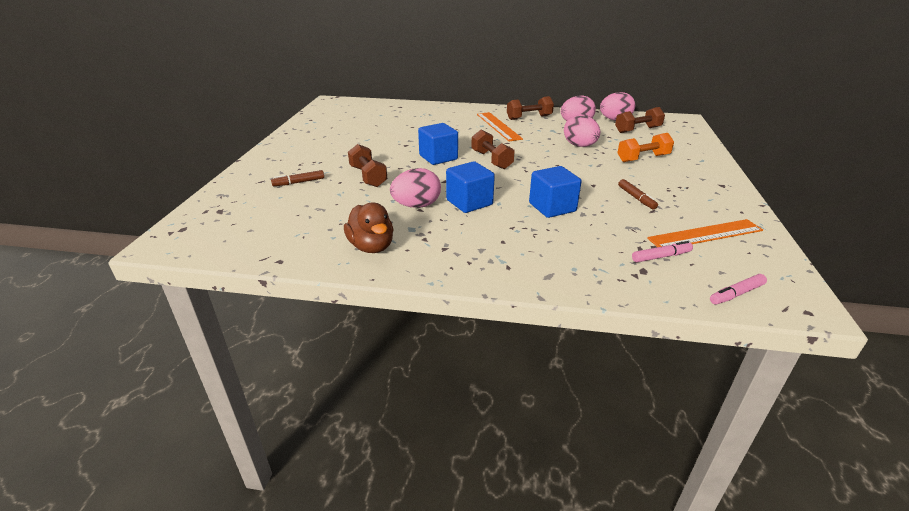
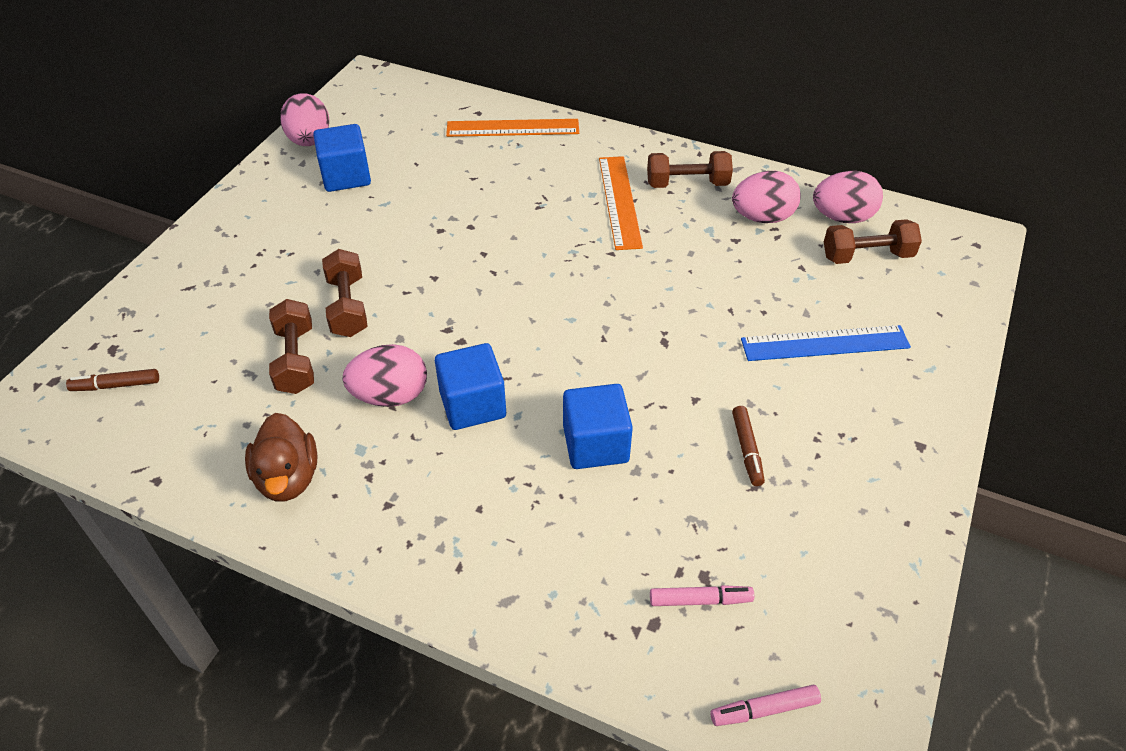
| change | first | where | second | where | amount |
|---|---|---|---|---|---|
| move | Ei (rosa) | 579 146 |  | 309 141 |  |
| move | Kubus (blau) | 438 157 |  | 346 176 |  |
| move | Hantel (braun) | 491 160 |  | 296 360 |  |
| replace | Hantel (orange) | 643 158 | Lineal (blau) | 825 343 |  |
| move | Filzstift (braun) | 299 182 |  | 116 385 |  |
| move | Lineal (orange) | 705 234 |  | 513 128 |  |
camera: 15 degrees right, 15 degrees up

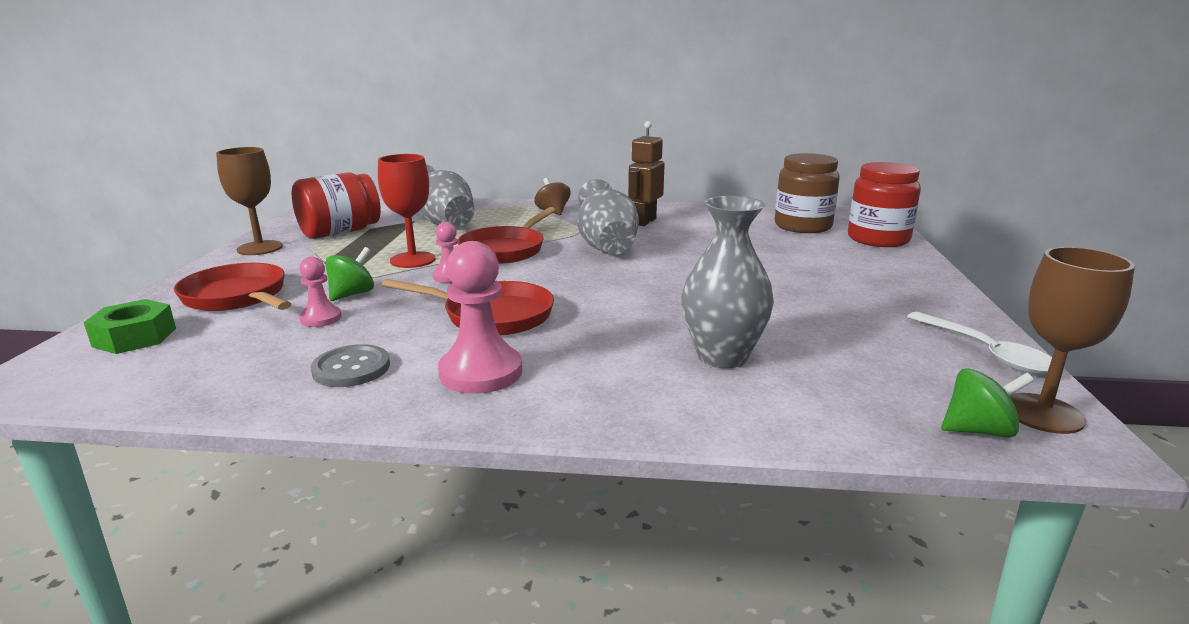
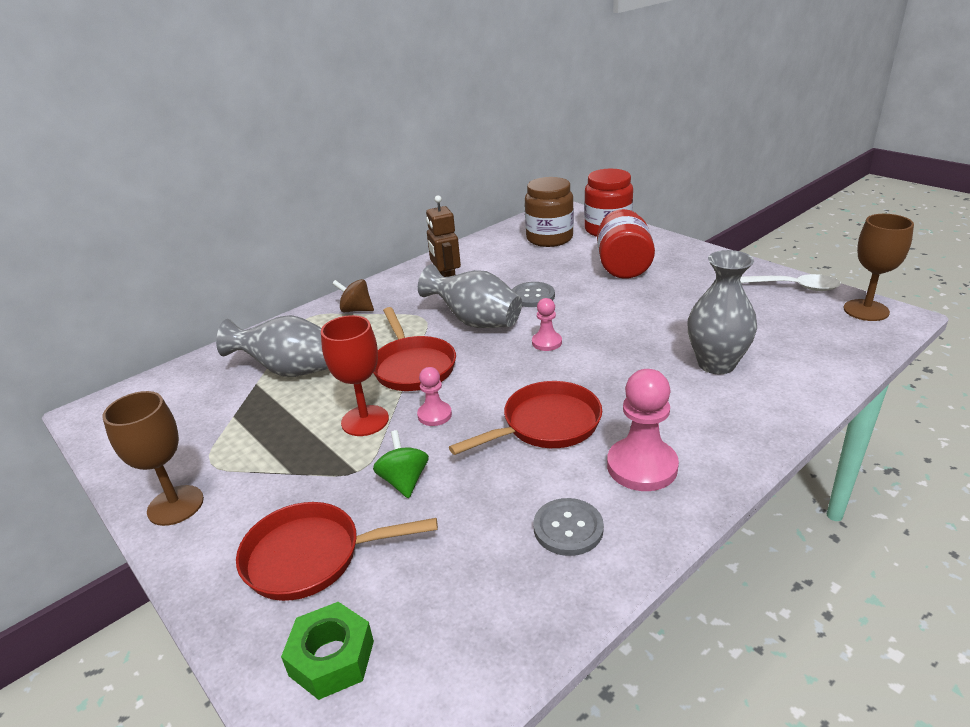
| change | first | where | second | where | amount |
|---|---|---|---|---|---|
| move | Einmachglas (rot) | 340 232 |  | 623 266 |  |
| move | Bauer (rosa) | 321 318 |  | 546 342 |  |
| delete | Kreisel (grün) | 978 430 |  |  |  |
| insert |  |  | Knopf (grau) | 532 296 |  |
camera: 45 degrees left, 10 degrees up

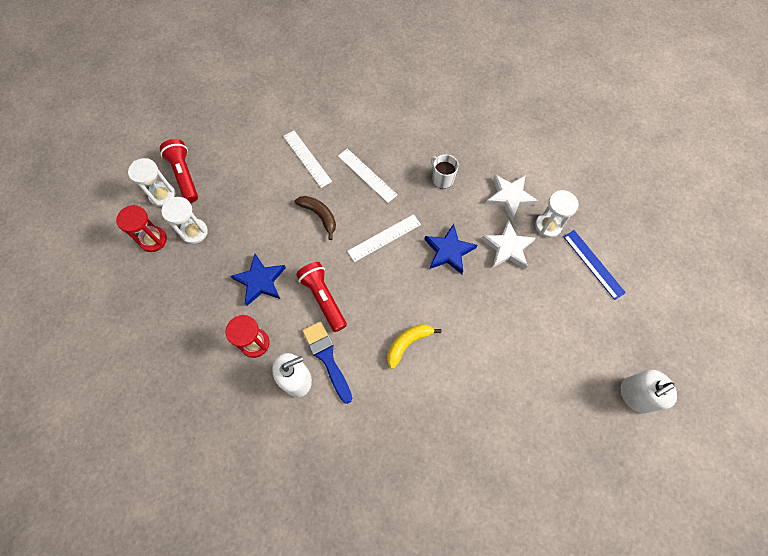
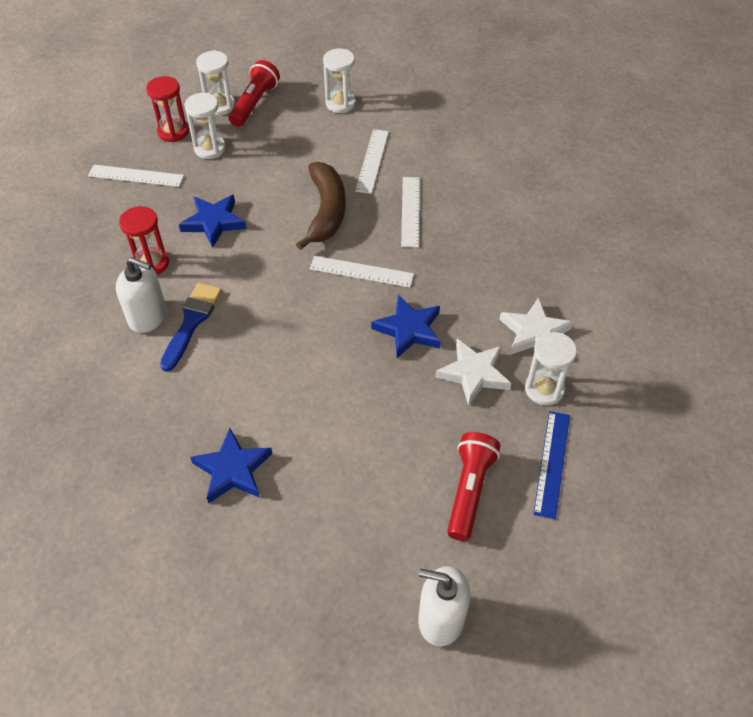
| change | first | where | second | where | amount |
|---|---|---|---|---|---|
| delete | Tasse (weiß) | 442 179 |  |  |  |
| resize | Banane (braun) | 319 216 |  | 326 211 | x1.60 |
| move | Taschenlampe (rot) | 323 298 |  | 469 490 |  |
| delete | Banane (gelb) | 408 343 |  |  |  |
| insert |  |  | Sanduhr (weiß) | 340 103 |  |
| insert |  |  | Lineal (weiß) | 136 176 |  |
| insert |  |  | Stern (blau) | 232 470 |  |
camera: 45 degrees right, 15 degrees down

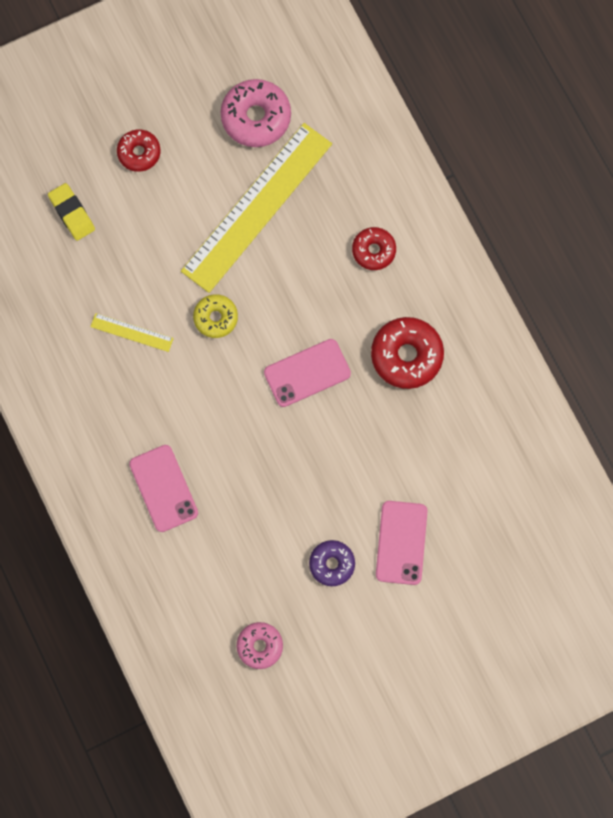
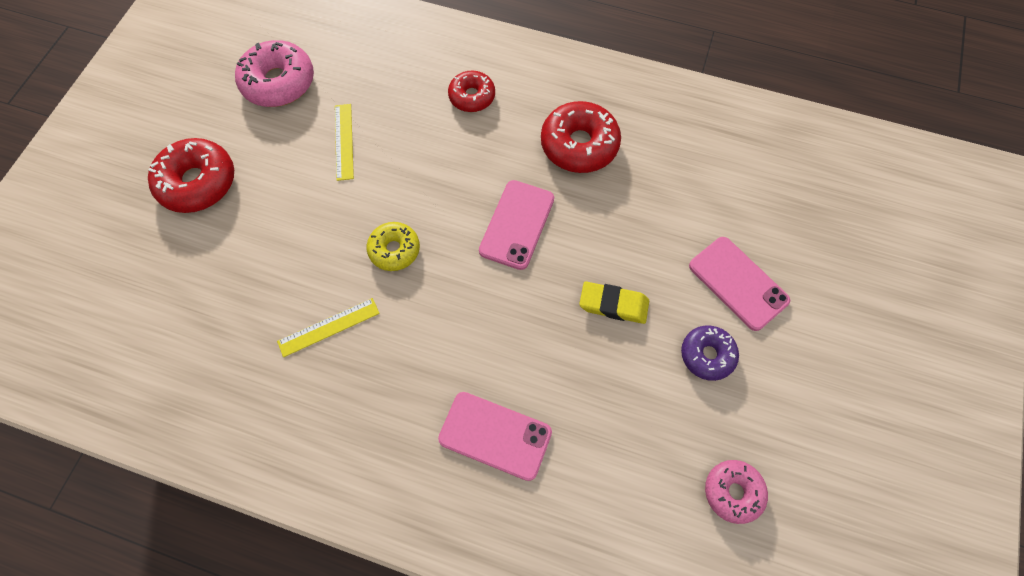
| change | first | where | second | where | amount |
|---|---|---|---|---|---|
| resize | Lineal (gelb) | 256 207 |  | 343 141 | x0.41 |
| resize | Donut (rot) | 139 153 |  | 197 182 | x1.62 |
| move | Radiergummi (gelb) | 72 213 |  | 613 305 |  |
camera: 45 degrees left, 10 degrees down

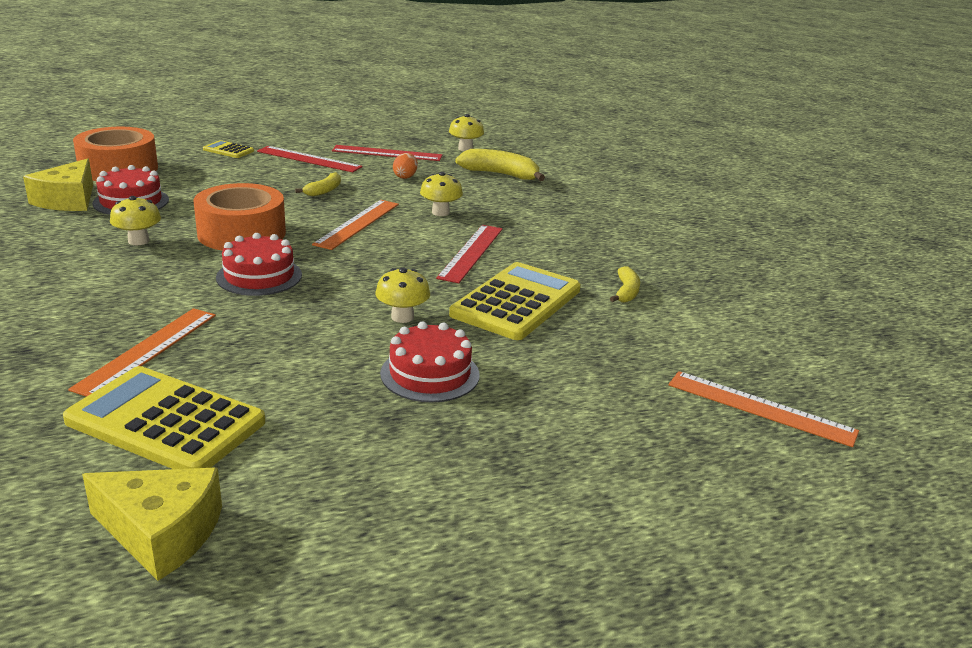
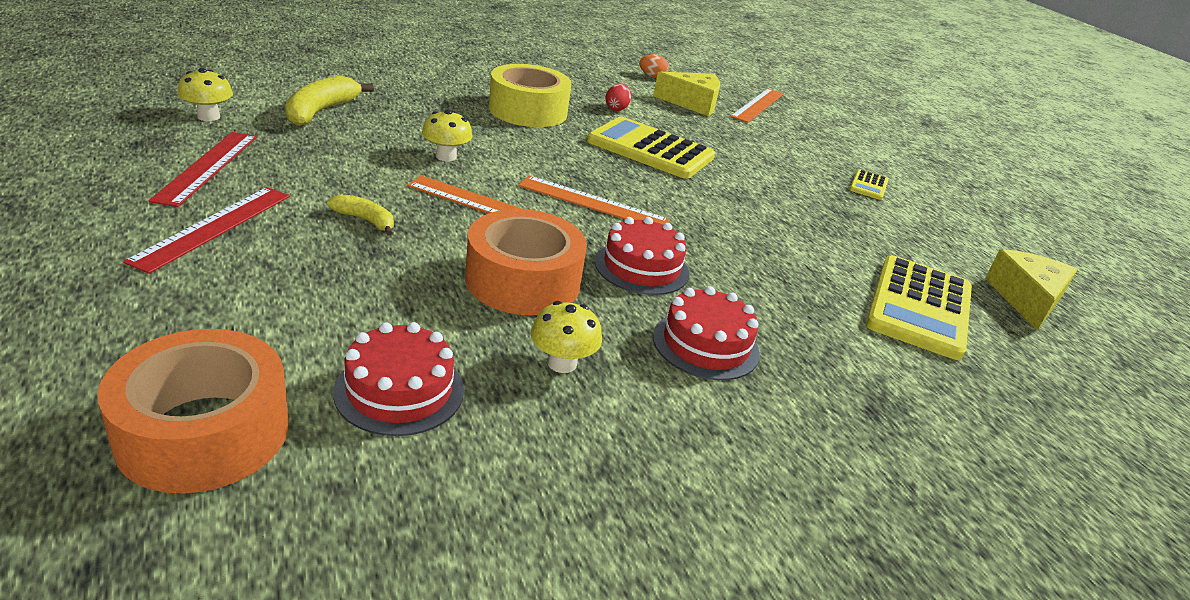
| change | first | where | second | where | amount |
|---|---|---|---|---|---|
| move | Taschenrechner (gelb) | 228 150 |  | 868 185 |  |
| move | Ei (orange) | 405 177 |  | 652 77 |  |
| move | Käse (gelb) | 68 200 |  | 692 103 |  |
| delete | Lineal (rot) | 471 252 |  |  |  |
| replace | Banane (gelb) | 626 292 | Ei (rot) | 616 109 |  |
| delete | Pilz (gelb) | 402 317 |  |  |  |
| move | Lineal (orange) | 147 350 |  | 593 203 |  |
| move | Kuchen (rot) | 430 374 |  | 706 344 |  |
| insert |  |  | Klebeband (gelb) | 528 111 |  |
camera: 95 degrees left, 5 degrees up

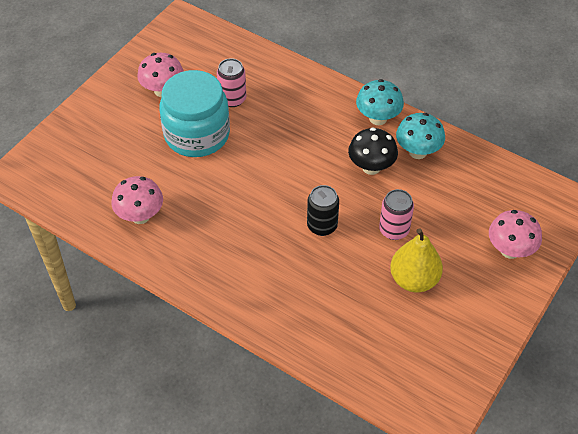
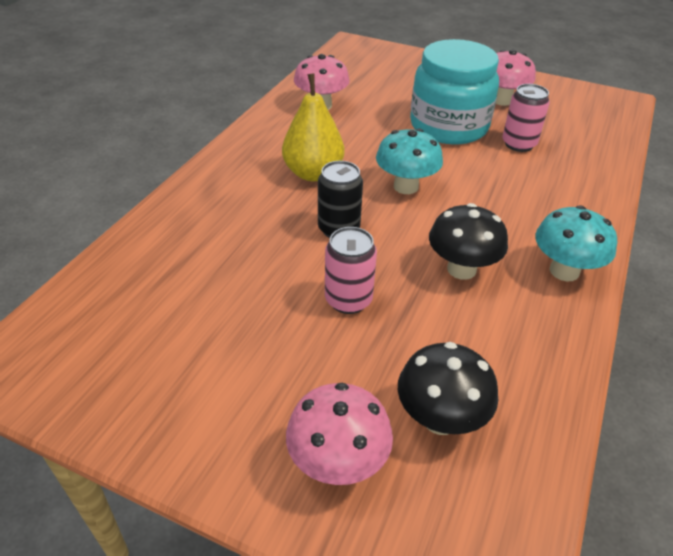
| change | first | where | second | where | amount |
|---|---|---|---|---|---|
| move | Pilz (türkis) | 417 152 |  | 406 187 |  |
| move | Birne (gelb) | 414 279 |  | 313 173 |  |
| insert |  |  | Pilz (schwarz) | 440 419 |  |
camera: 80 degrees right, 10 degrees down

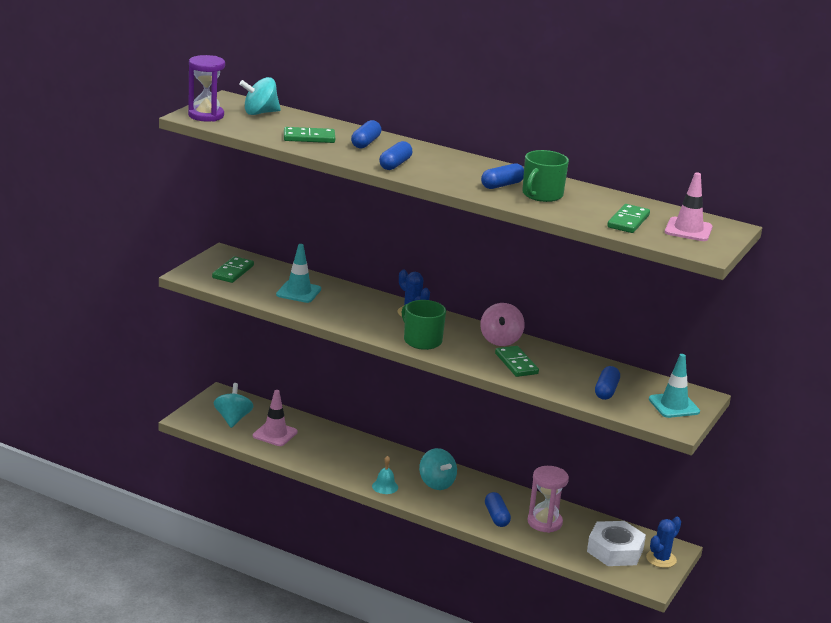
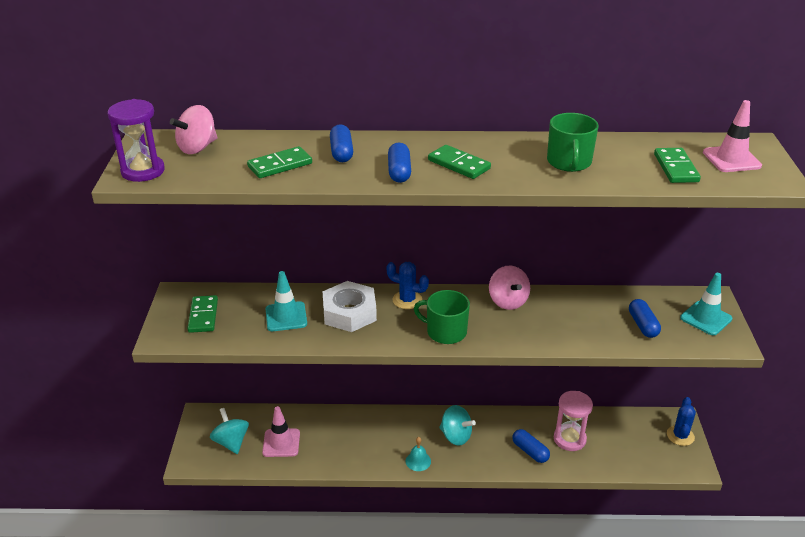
| change | first | where | second | where | amount |
|---|---|---|---|---|---|
| recolor | Kreisel (türkis) | 260 113 | Kreisel (rosa) | 197 148 |  |
| delete | Kapsel (blau) | 502 185 |  |  |  |
| move | Dominostein (grün) | 516 364 |  | 459 164 |  |
| move | Sechskantmutter (weiß) | 615 550 |  | 349 313 |  |
camera: 25 degrees left, 10 degrees up

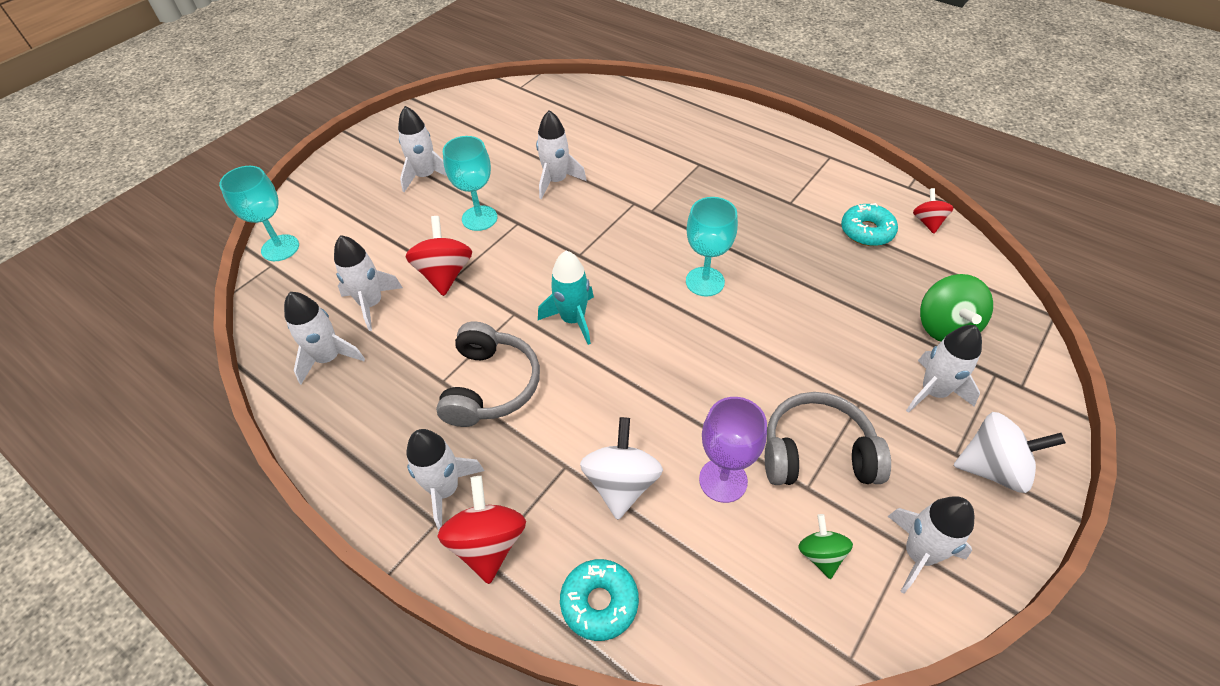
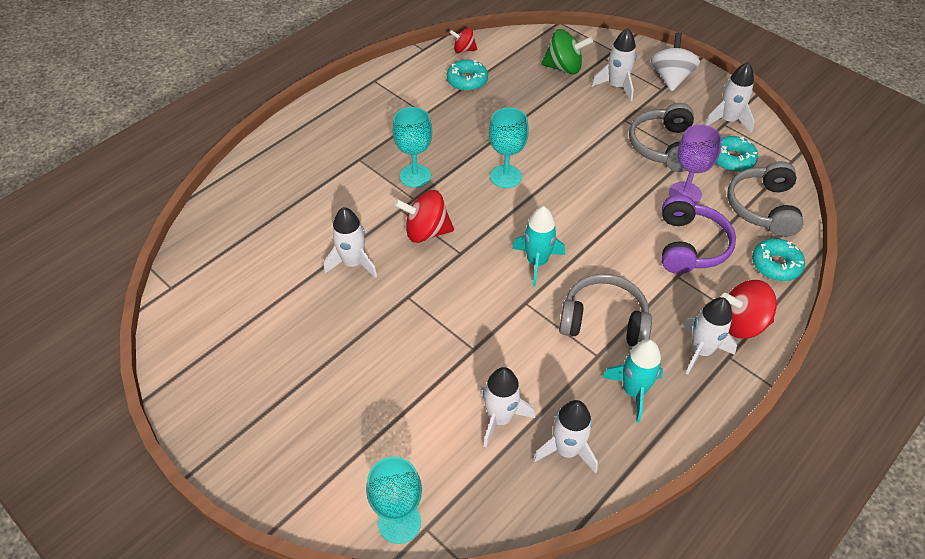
| change | first | where | second | where | amount |
|---|---|---|---|---|---|
| delete | Rakete (weiß) | 425 176 |  |  |  |
| move | Kelch (türkis) | 479 218 |  | 415 176 |  |
| move | Kreisel (rot) | 445 274 |  | 426 231 |  |
| replace | Kreisel (weiß) | 621 483 | Kopfhörer (lila) | 690 246 |  |
| replace | Kreisel (grün) | 820 554 | Donut (türkis) | 732 159 |  |
| insert |  |  | Kopfhörer (grau) | 762 207 |  |
| insert |  |  | Rakete (türkis) | 633 391 |  |
camera: 85 degrees left, 0 degrees up

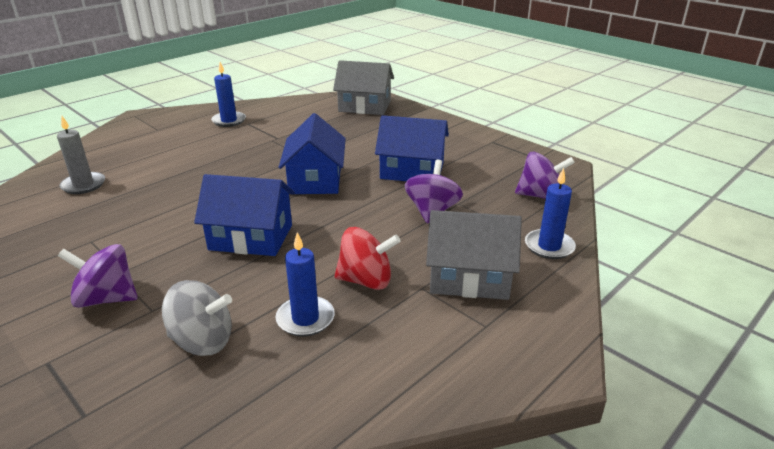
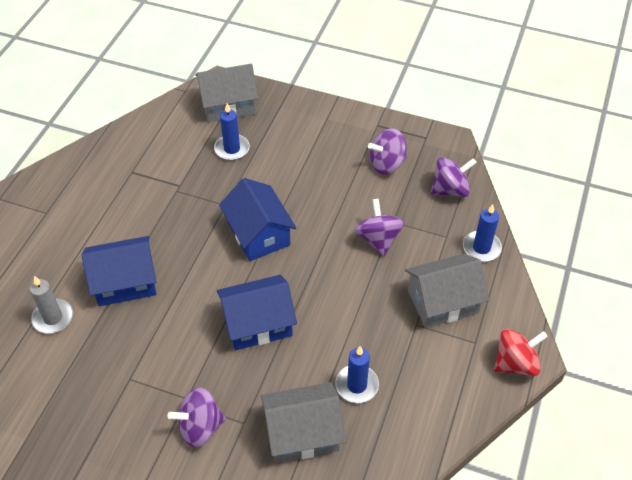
| change | first | where | second | where | amount |
|---|---|---|---|---|---|
| move | Kerze (blau) | 229 121 |  | 232 149 |  |
| move | Haus (blau) | 412 171 |  | 125 282 |  |
| move | Kreisel (rot) | 366 280 |  | 515 363 |  |
| replace | Kreisel (grau) | 203 341 | Haus (grau) | 302 433 |  |
| insert |  |  | Kreisel (lila) | 387 164 |  |
camera: 25 degrees left, 20 degrees up

